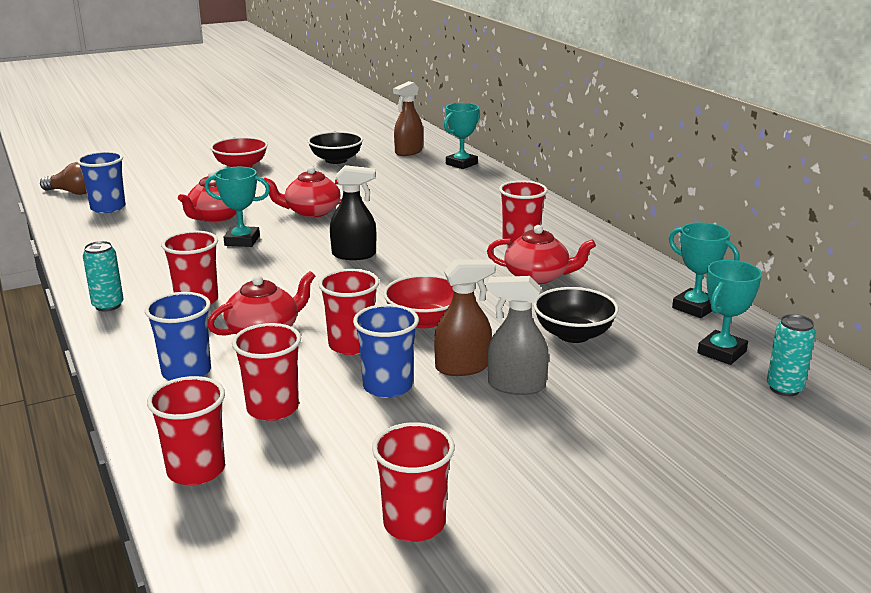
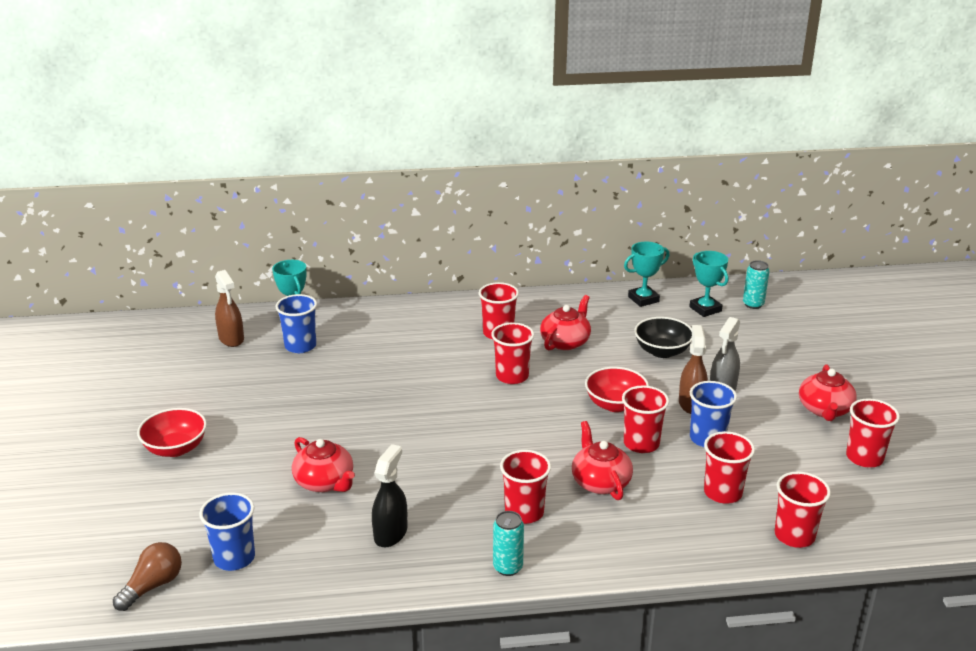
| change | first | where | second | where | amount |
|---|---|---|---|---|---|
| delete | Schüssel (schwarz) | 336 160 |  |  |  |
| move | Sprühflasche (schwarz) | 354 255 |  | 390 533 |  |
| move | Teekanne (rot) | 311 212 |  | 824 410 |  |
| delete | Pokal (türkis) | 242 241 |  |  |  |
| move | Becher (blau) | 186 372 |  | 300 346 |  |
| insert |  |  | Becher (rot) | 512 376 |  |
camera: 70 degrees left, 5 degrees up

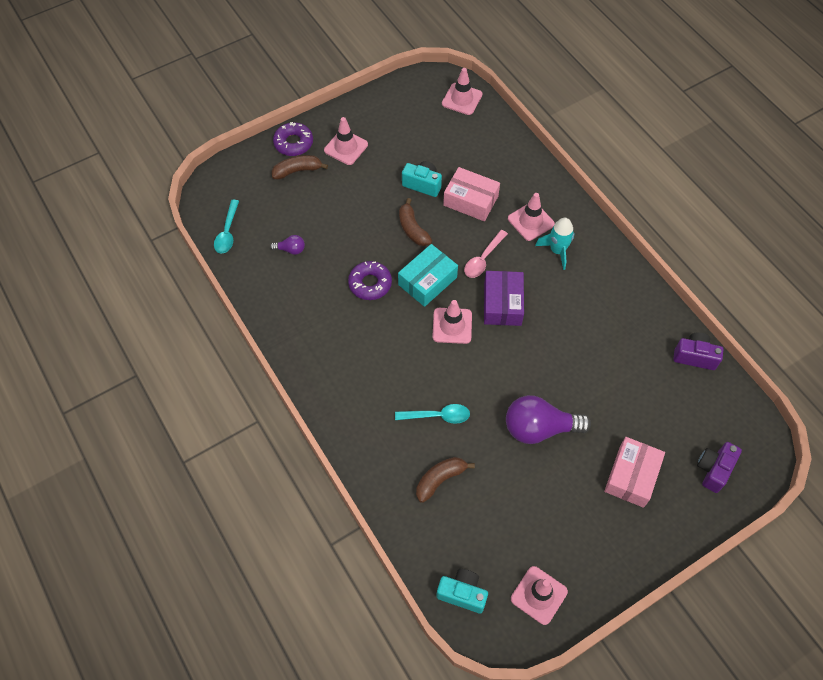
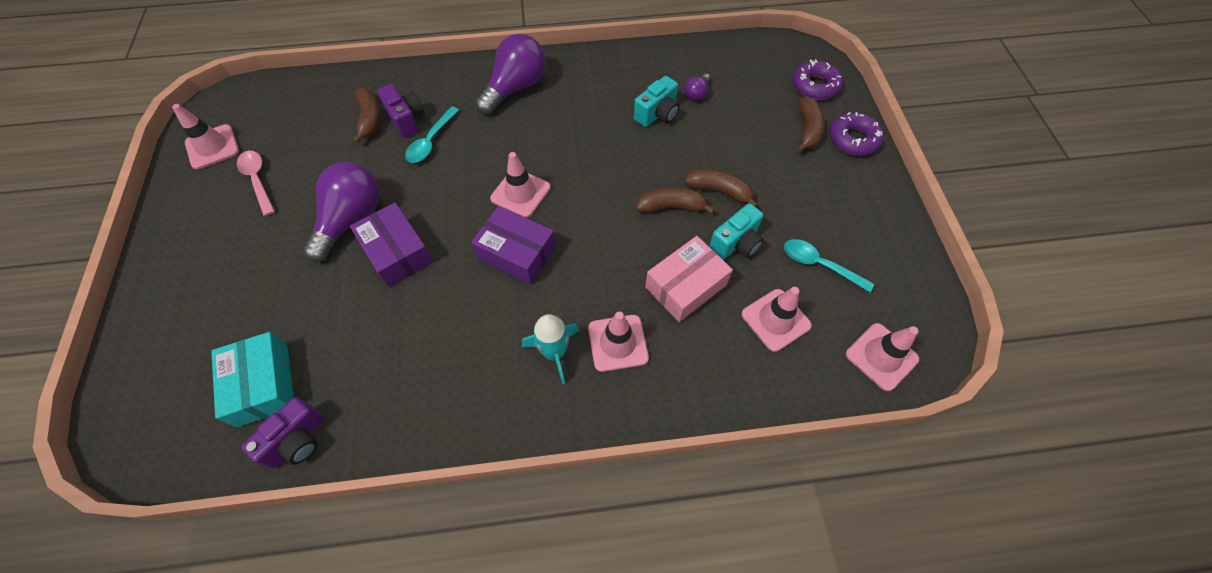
| change | first | where | second | where | amount |
|---|---|---|---|---|---|
| move | Leitkegel (rosa) | 346 147 |  | 775 320 |  |
| move | Löffel (türkis) | 227 232 |  | 819 265 |  |
| move | Löffel (rosa) | 483 259 |  | 258 180 |  |
| move | Schachtel (türkis) | 427 281 |  | 263 384 |  |
| move | Donut (lila) | 370 284 |  | 815 86 |  |
| delete | Schachtel (rosa) | 631 476 |  |  |  |
| move | Kamera (lila) | 713 470 |  | 406 119 |  |
| move | Kamera (türkis) | 462 593 |  | 657 114 |  |
| insert |  |  | Glühbirne (lila) | 515 88 |  |
| insert |  |  | Banane (braun) | 719 191 |  |
| insert |  |  | Schachtel (lila) | 397 252 |  |
camera: 115 degrees right, 0 degrees up

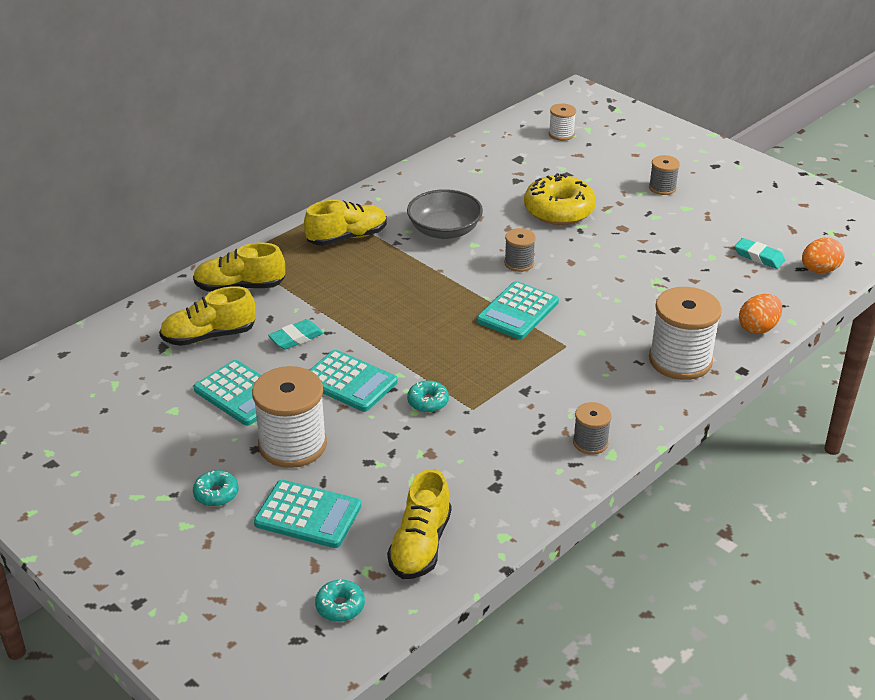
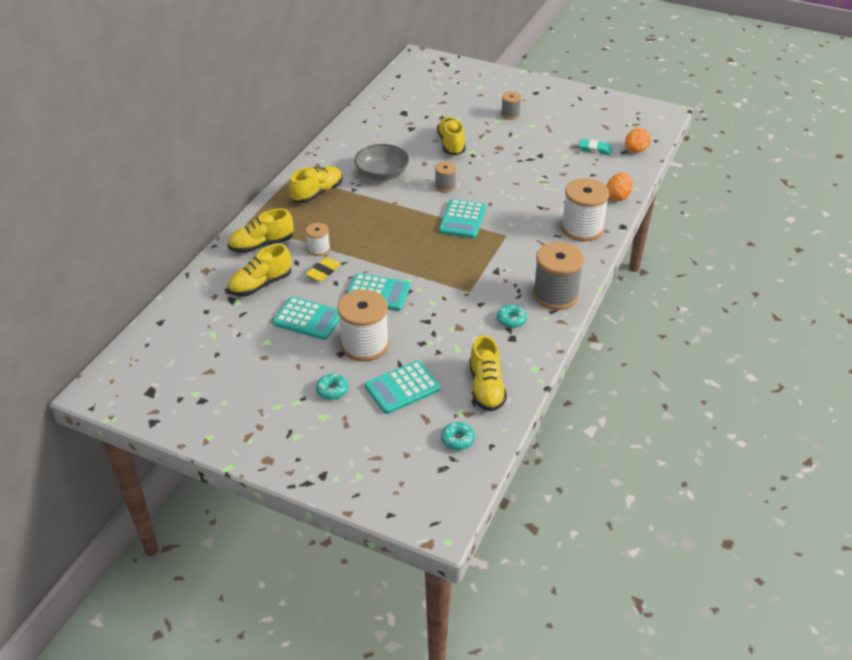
| change | first | where | second | where | amount |
|---|---|---|---|---|---|
| move | Garnrolle (weiß) | 561 134 |  | 318 249 |  |
| replace | Donut (gelb) | 559 210 | Schuh (gelb) | 451 144 |  |
| recolor | Radiergummi (türkis) | 296 338 | Radiergummi (gelb) | 323 271 |  |
| move | Donut (türkis) | 428 402 |  | 511 320 |  |
| resize | Garnrolle (grau) | 590 442 |  | 555 295 | x1.92 |
| rotate | Taschenrechner (türkis) | 308 515 |  | 402 388 | 150 degrees clockwise |
camera: 20 degrees left, 5 degrees up

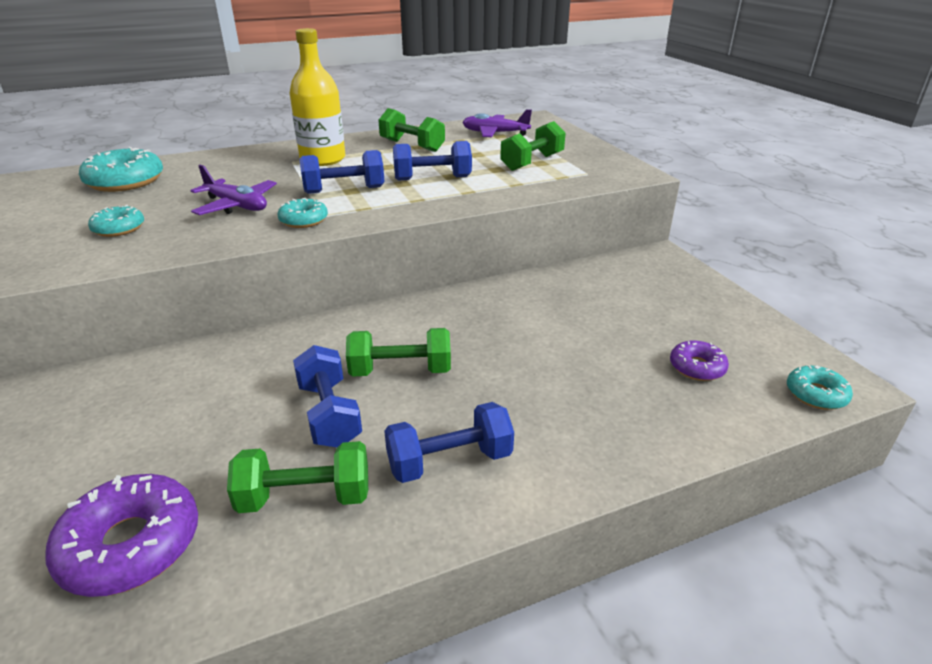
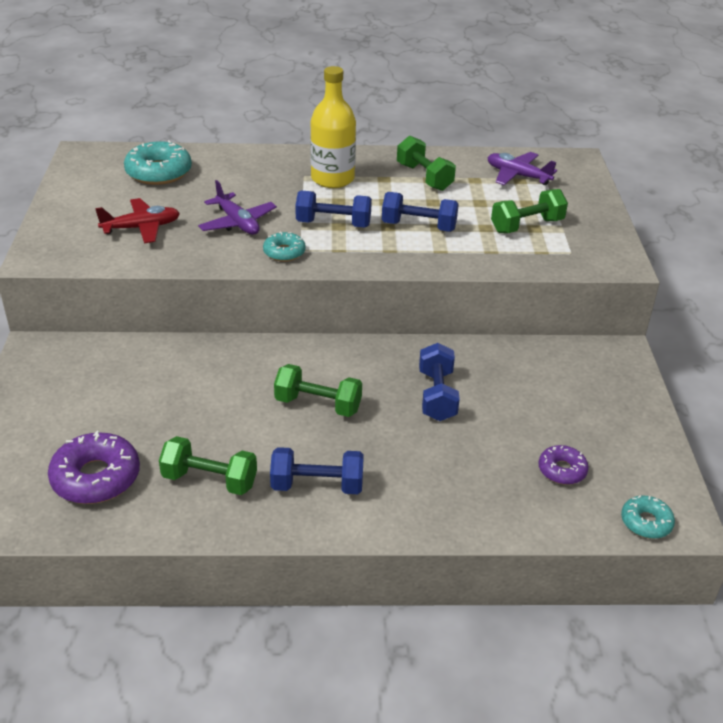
| change | first | where | second | where | amount |
|---|---|---|---|---|---|
| replace | Donut (türkis) | 119 228 | Flugzeug (rot) | 141 228 |  |
| move | Hantel (blau) | 329 414 |  | 437 396 |  |
camera: 20 degrees right, 5 degrees up

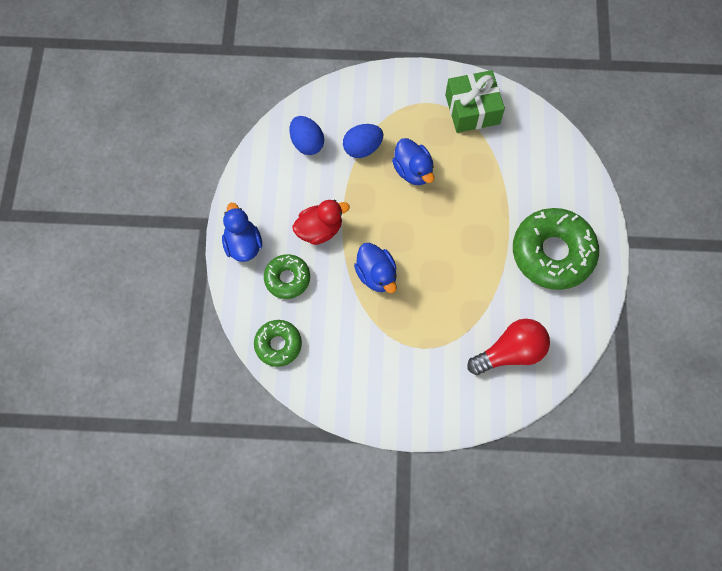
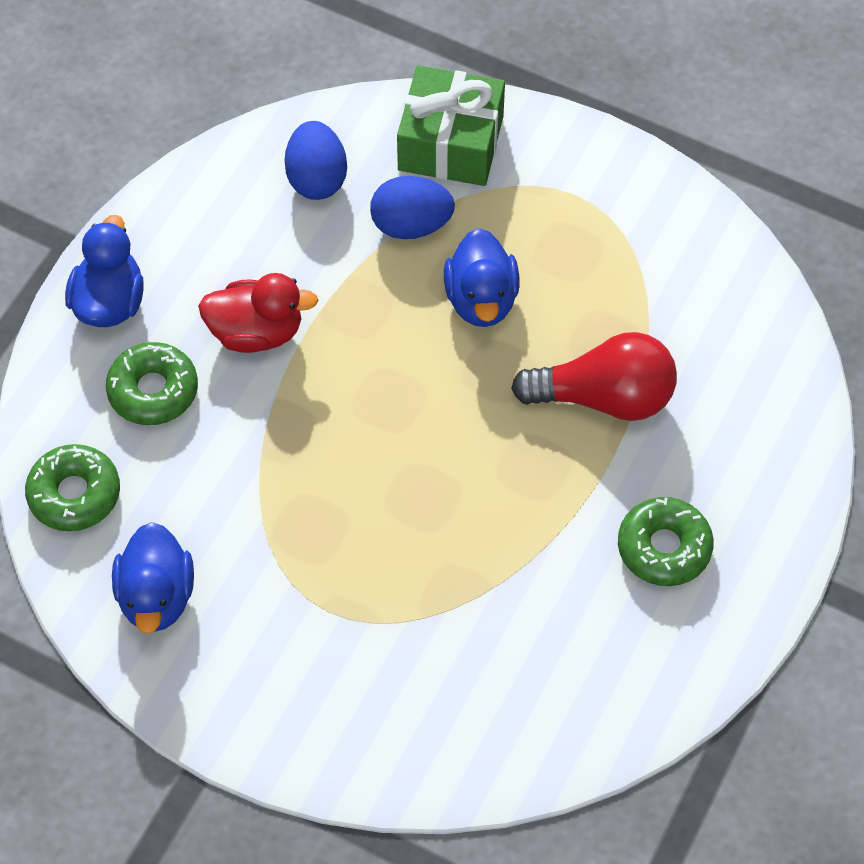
| change | first | where | second | where | amount |
|---|---|---|---|---|---|
| move | Geschenk (grün) | 472 109 |  | 450 143 |  |
| resize | Donut (grün) | 552 253 |  | 664 548 | x0.54 |
| move | Ente (blau) | 376 275 |  | 157 596 |  |
| move | Glühbirne (rot) | 510 352 |  | 604 397 |  |
camera: 25 degrees right, 10 degrees down

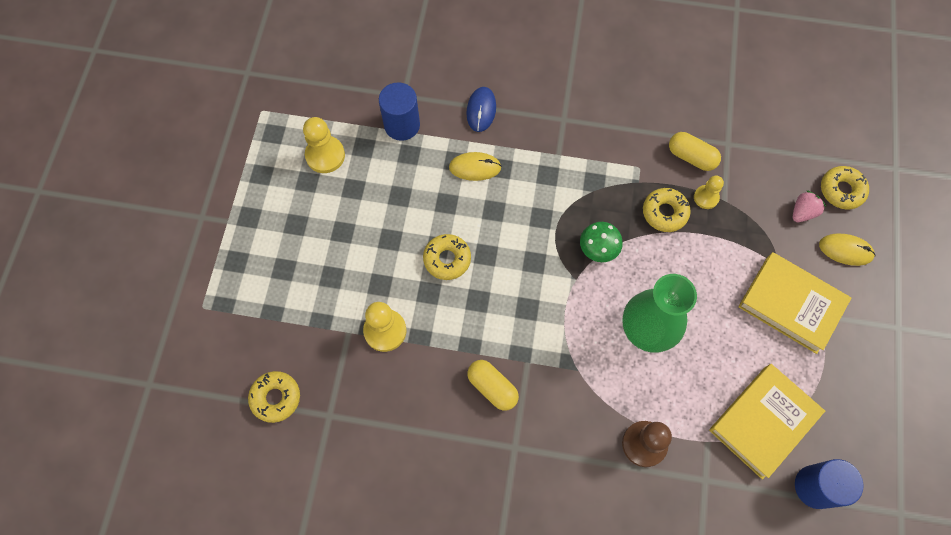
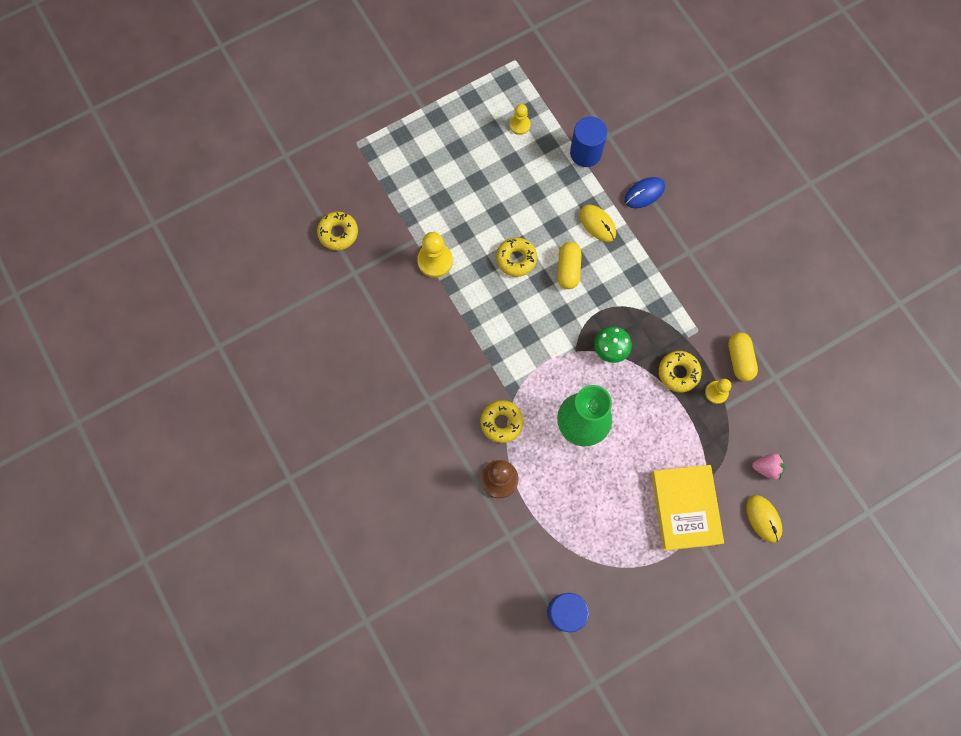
| change | first | where | second | where | amount |
|---|---|---|---|---|---|
| resize | Bauer (gelb) | 325 155 |  | 519 125 | x0.62 |
| move | Donut (gelb) | 841 190 |  | 501 422 |  |
| move | Kapsel (gelb) | 492 387 |  | 568 269 |  |
| delete | Buch (gelb) | 763 422 |  |  |  |
camera: 50 degrees right, 5 degrees up

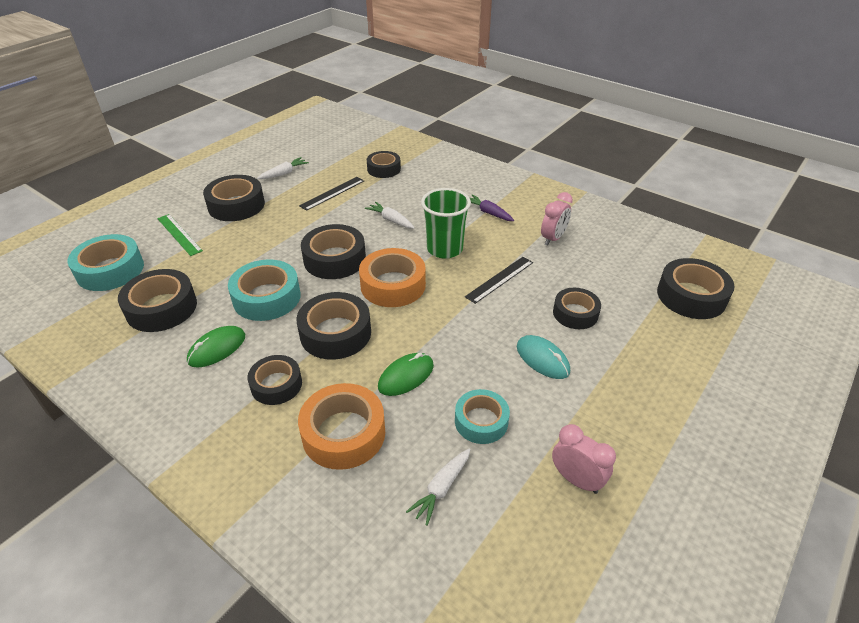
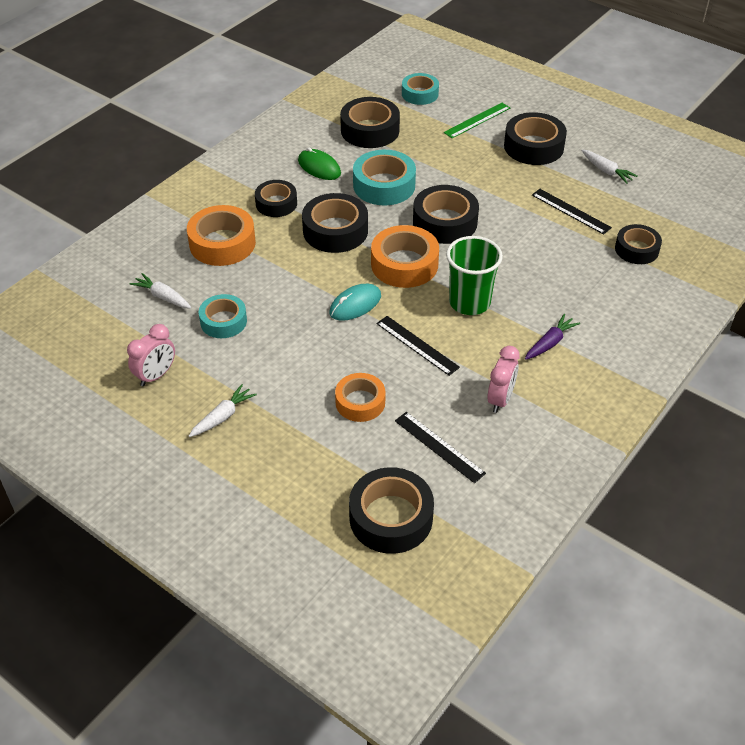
| change | first | where | second | where | amount |
|---|---|---|---|---|---|
| rotate | Wecker (rosa) | 553 238 |  | 500 399 | 105 degrees counterclockwise |
| move | Karotte (weiß) | 390 220 |  | 223 416 |  |
| resize | Klebeband (türkis) | 110 270 |  | 420 94 | x0.65 |
| recolor | Klebeband (schwarz) | 575 313 | Klebeband (orange) | 360 402 |  |
| move | Computermaus (türkis) | 542 359 |  | 355 304 |  |
| delete | Computermaus (grün) | 406 376 |  |  |  |
| insert |  |  | Lineal (schwarz) | 439 446 |  |
camera: 90 degrees right, 5 degrees up

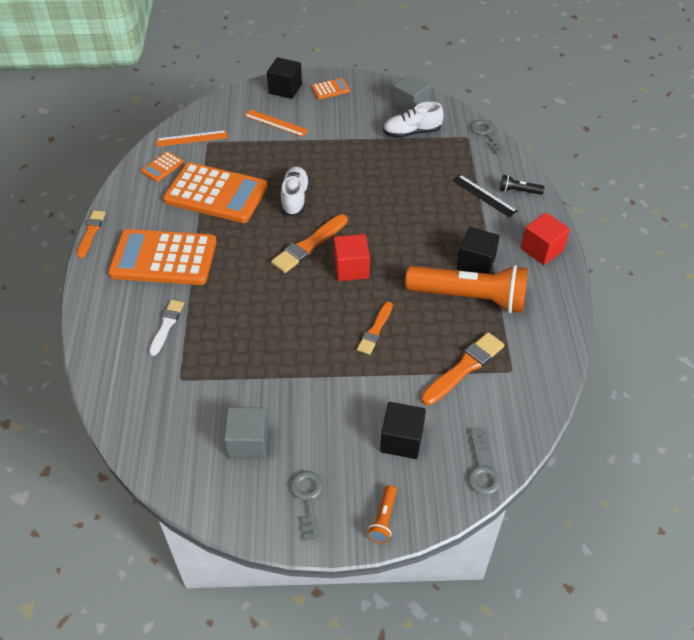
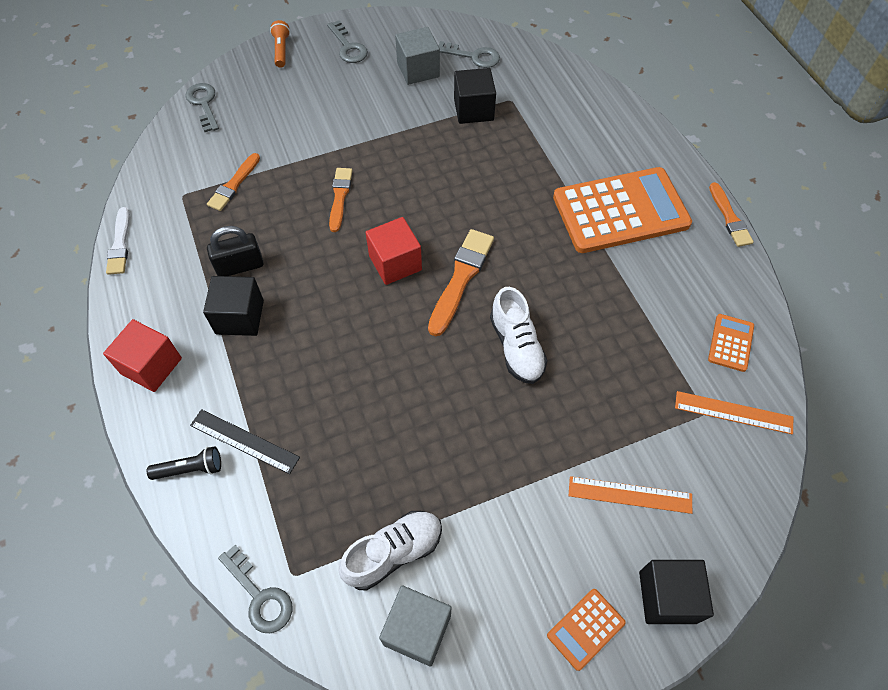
| change | first | where | second | where | amount |
|---|---|---|---|---|---|
| rotate | Lineal (orange) | 192 138 |  | 733 412 | 45 degrees clockwise |
| delete | Taschenrechner (orange) | 216 194 |  |  |  |
| replace | Taschenlampe (orange) | 470 298 | Vorhängeschloss (schwarz) | 240 266 |  |
| move | Pinsel (weiß) | 166 326 |  | 120 244 |  |
| resize | Pinsel (orange) | 464 368 |  | 234 184 | x0.66 |
| move | Kubus (schwarz) | 401 440 |  | 473 110 |  |
| insert |  |  | Schlüssel (grau) | 473 56 |  |
camera: 160 degrees right, 10 degrees up

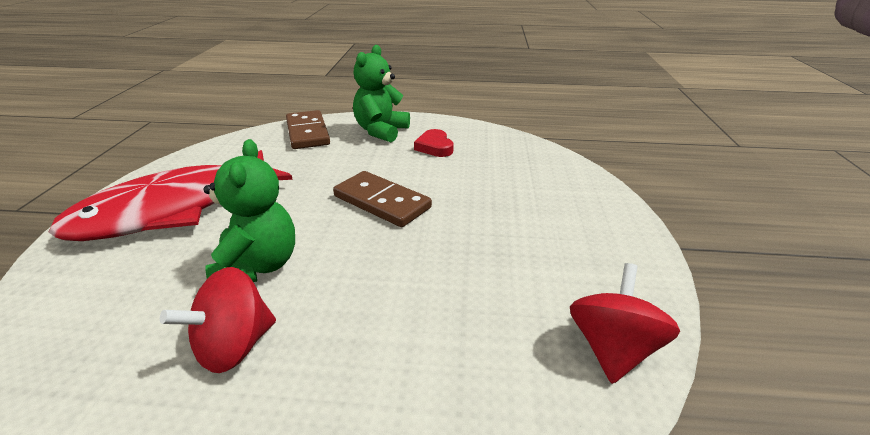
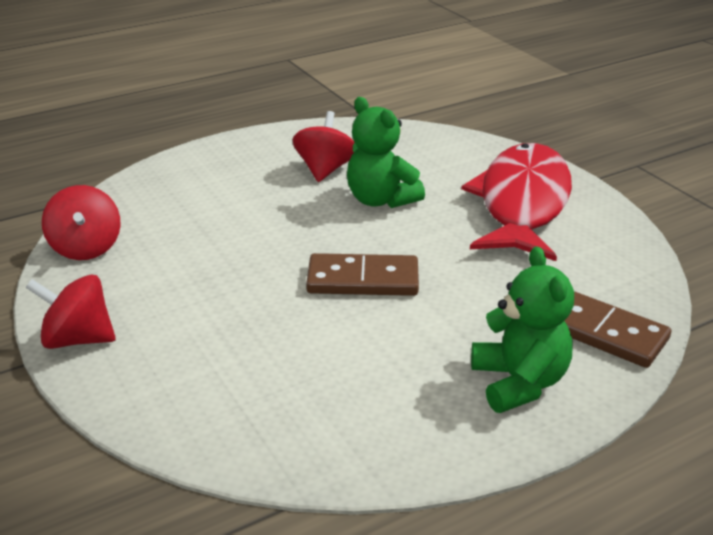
| change | first | where | second | where | amount |
|---|---|---|---|---|---|
| delete | Herz (rot) | 434 147 |  |  |  |
| insert |  |  | Kreisel (rot) | 78 339 |  |
camera: 145 degrees right, 0 degrees up

